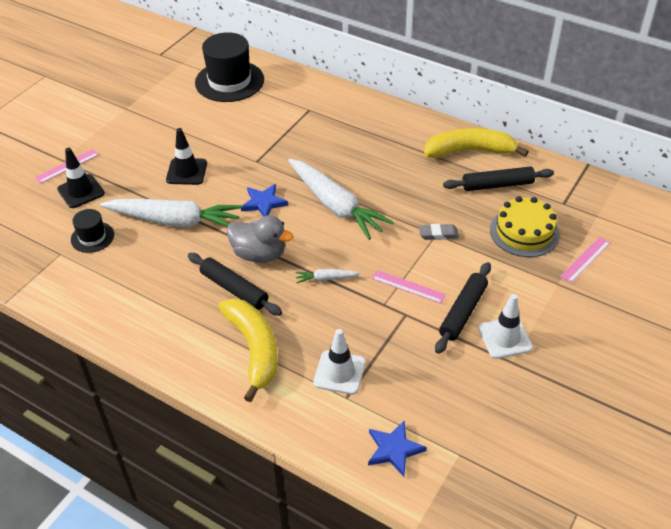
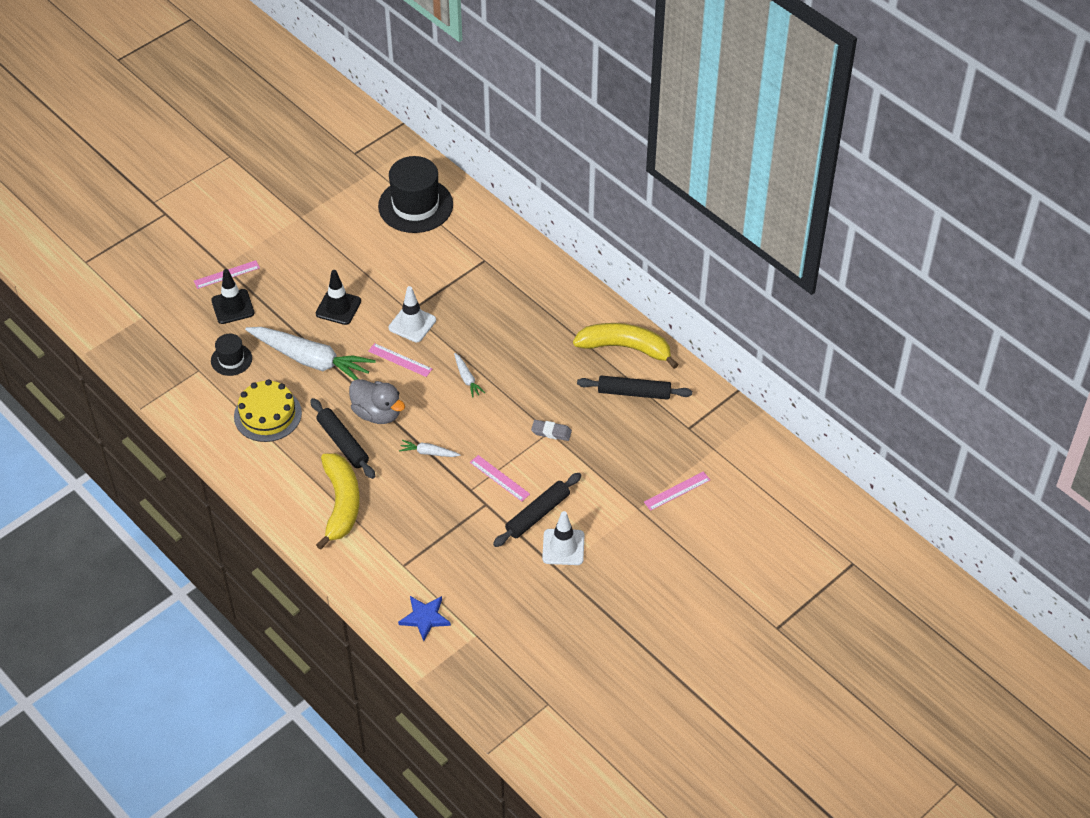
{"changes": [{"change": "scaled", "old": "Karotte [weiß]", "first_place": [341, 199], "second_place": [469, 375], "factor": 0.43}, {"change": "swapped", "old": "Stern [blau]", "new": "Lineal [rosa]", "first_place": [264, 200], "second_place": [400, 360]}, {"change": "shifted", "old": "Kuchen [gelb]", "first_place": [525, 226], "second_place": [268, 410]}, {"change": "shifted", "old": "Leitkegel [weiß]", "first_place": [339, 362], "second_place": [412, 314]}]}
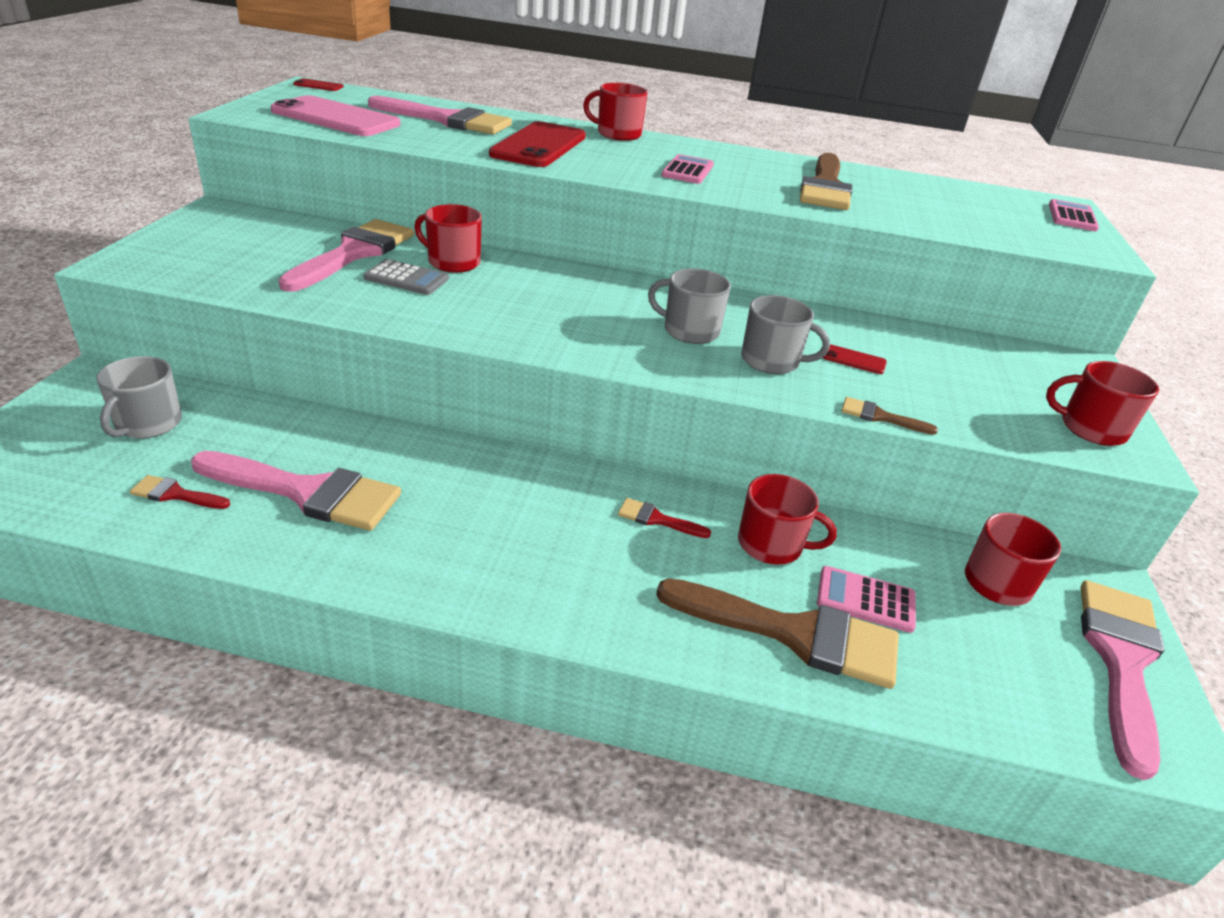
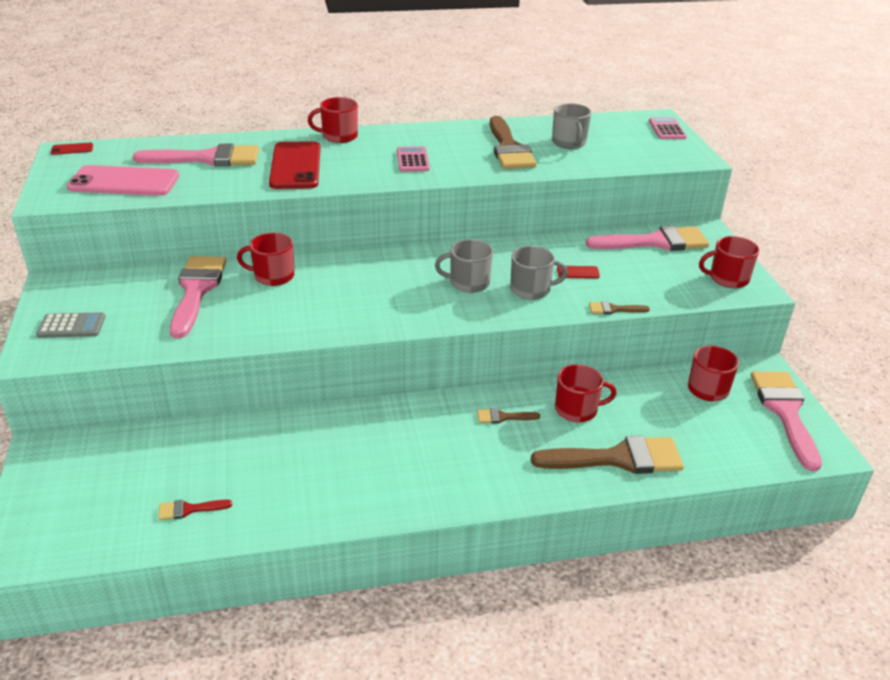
{"changes": [{"change": "shifted", "old": "Taschenrechner [grau]", "first_place": [406, 277], "second_place": [70, 325]}, {"change": "shifted", "old": "Tasse [grau]", "first_place": [139, 397], "second_place": [571, 126]}, {"change": "shifted", "old": "Pinsel [rosa]", "first_place": [296, 491], "second_place": [647, 238]}, {"change": "repainted", "old": "Pinsel [rot]", "new": "Pinsel [braun]", "first_place": [664, 518], "second_place": [508, 416]}, {"change": "gone", "old": "Taschenrechner [rosa]", "first_place": [866, 599]}]}
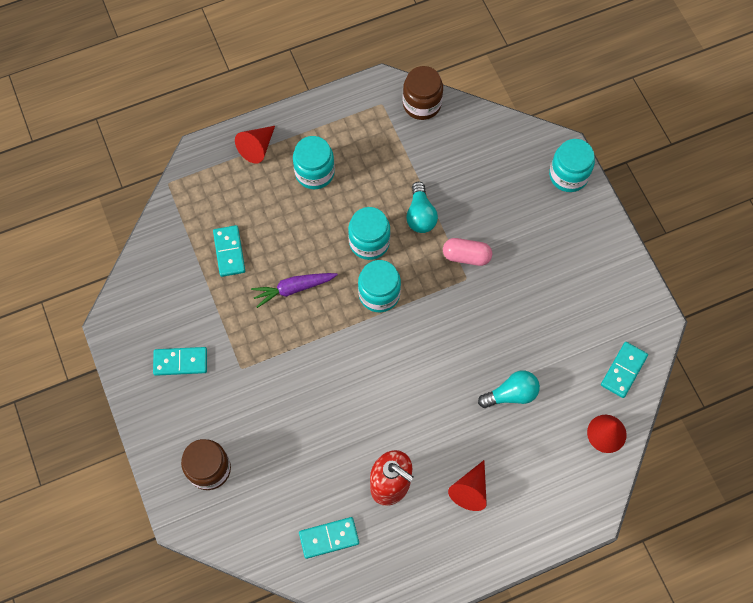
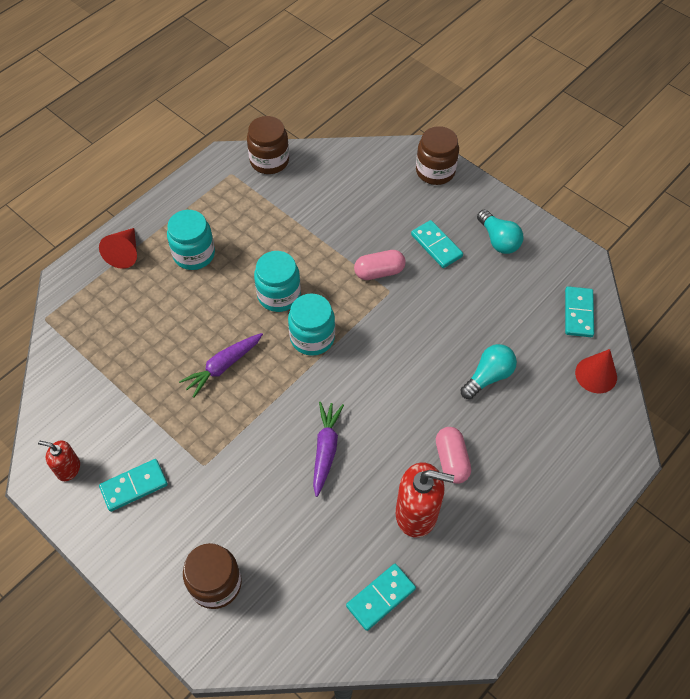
{"changes": [{"change": "repainted", "old": "Einmachglas [türkis]", "new": "Einmachglas [braun]", "first_place": [572, 165], "second_place": [437, 155]}, {"change": "shifted", "old": "Glühbirne [türkis]", "first_place": [422, 207], "second_place": [500, 231]}, {"change": "shifted", "old": "Dominostein [türkis]", "first_place": [229, 251], "second_place": [437, 244]}, {"change": "gone", "old": "Kegel [rot]", "first_place": [467, 485]}, {"change": "new", "new": "Karotte [lila]", "second_place": [328, 449]}, {"change": "new", "new": "Kapsel [rosa]", "second_place": [453, 455]}, {"change": "new", "new": "Seifenspender [rot]", "second_place": [59, 460]}]}
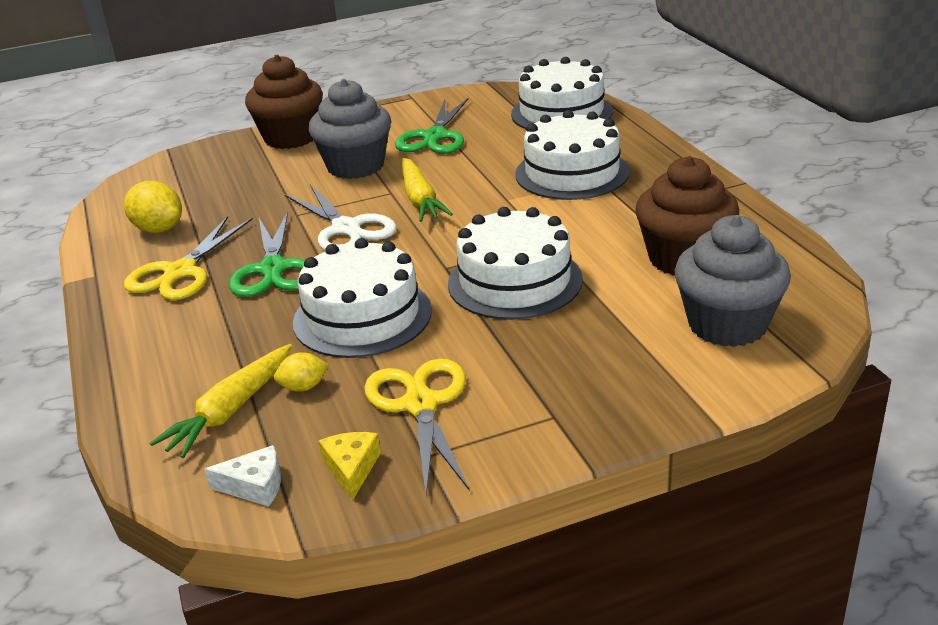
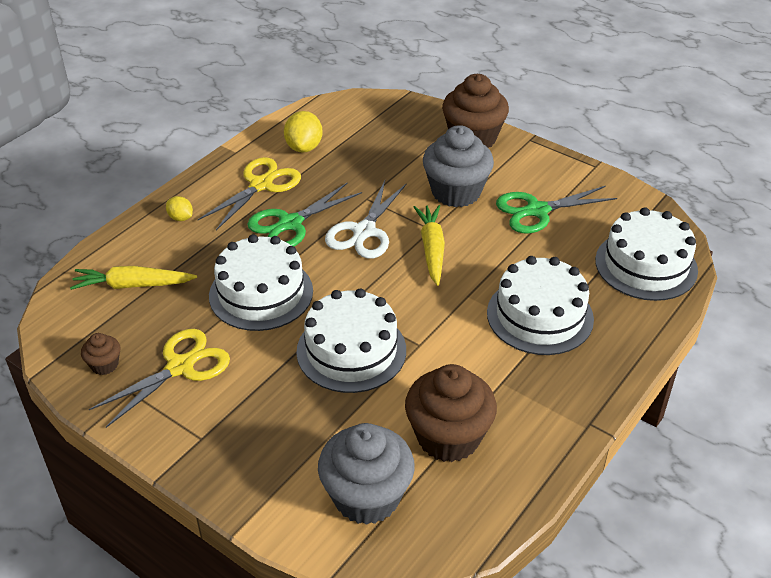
{"changes": [{"change": "rotated", "old": "Karotte [gelb]", "first_place": [427, 190], "second_place": [429, 245], "degrees": 135}, {"change": "rotated", "old": "Schere [gelb]", "first_place": [188, 258], "second_place": [249, 193], "degrees": 135}, {"change": "shifted", "old": "Zitrone [gelb]", "first_place": [301, 372], "second_place": [179, 208]}, {"change": "swapped", "old": "Käse [gelb]", "new": "Muffin [braun]", "first_place": [349, 466], "second_place": [100, 354]}, {"change": "gone", "old": "Käse [weiß]", "first_place": [242, 476]}]}
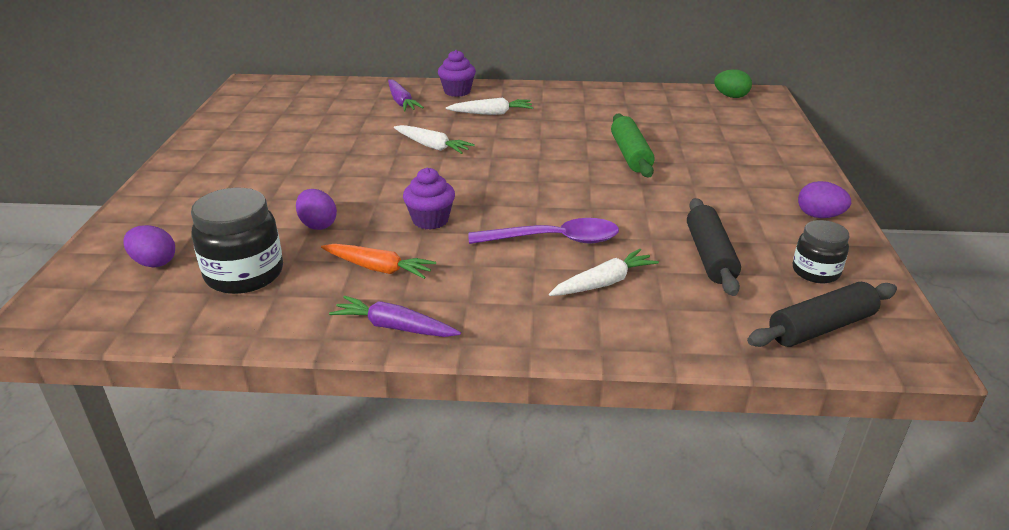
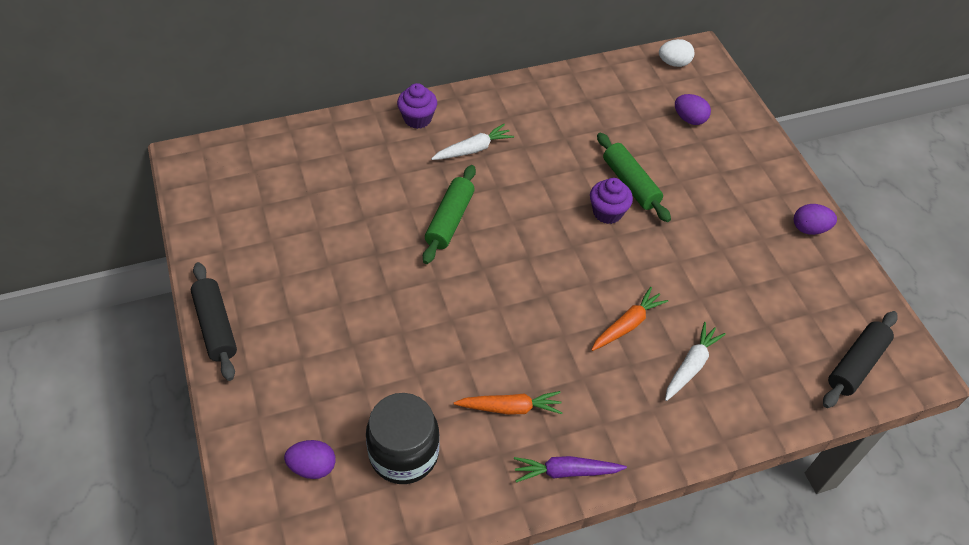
{"changes": [{"change": "repainted", "old": "Ei [grün]", "new": "Ei [weiß]", "first_place": [733, 83], "second_place": [677, 53]}, {"change": "gone", "old": "Karotte [lila]", "first_place": [406, 96]}, {"change": "swapped", "old": "Karotte [weiß]", "new": "Nudelholz [grün]", "first_place": [434, 139], "second_place": [449, 214]}, {"change": "shifted", "old": "Muffin [lila]", "first_place": [429, 199], "second_place": [611, 201]}, {"change": "shifted", "old": "Ei [lila]", "first_place": [316, 209], "second_place": [693, 109]}, {"change": "shifted", "old": "Nudelholz [schwarz]", "first_place": [714, 247], "second_place": [214, 321]}, {"change": "swapped", "old": "Löffel [lila]", "new": "Karotte [orange]", "first_place": [544, 231], "second_place": [629, 319]}, {"change": "gone", "old": "Einmachglas [schwarz]", "first_place": [821, 251]}]}
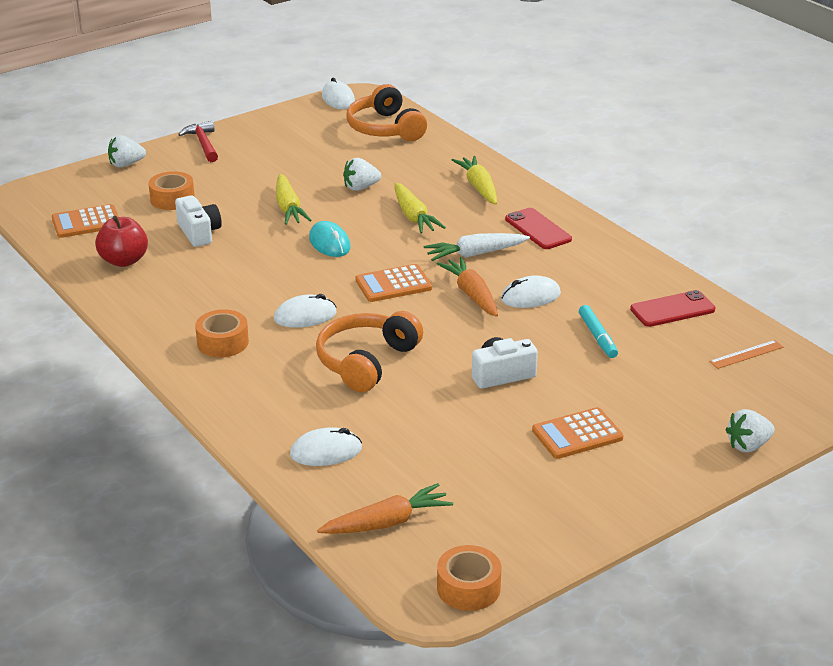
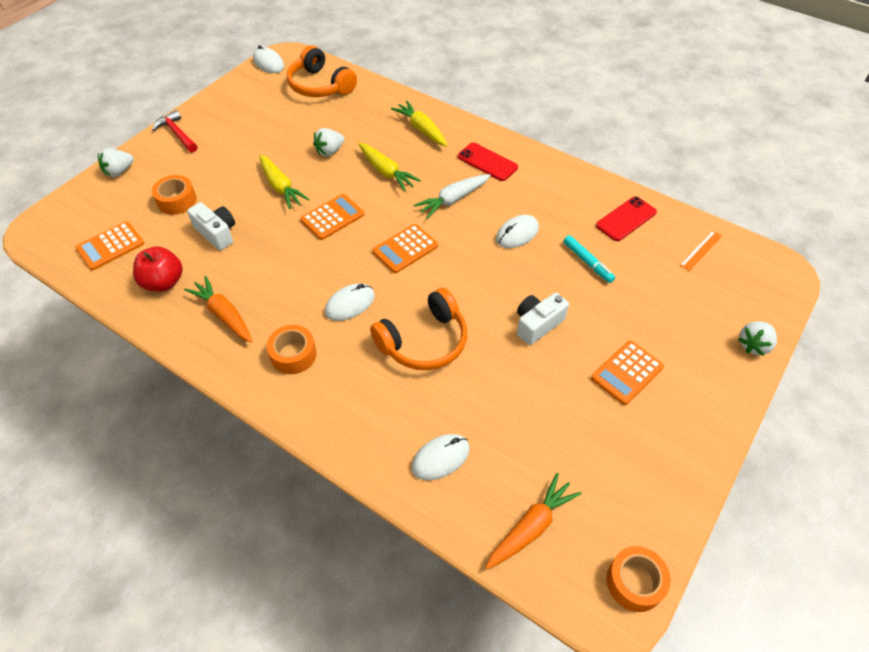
{"changes": [{"change": "swapped", "old": "Computermaus [türkis]", "new": "Taschenrechner [orange]", "first_place": [330, 239], "second_place": [332, 217]}, {"change": "shifted", "old": "Karotte [orange]", "first_place": [467, 287], "second_place": [218, 309]}, {"change": "rotated", "old": "Kopfhörer [orange]", "first_place": [369, 351], "second_place": [418, 329], "degrees": -135}]}
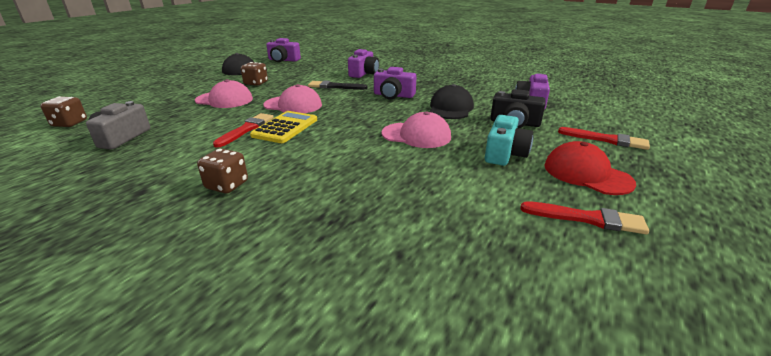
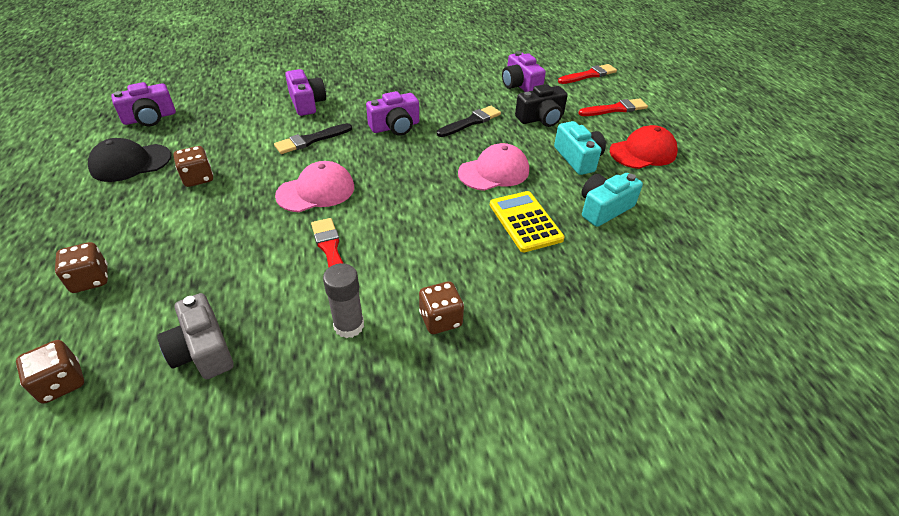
{"changes": [{"change": "gone", "old": "Kappe [rosa]", "first_place": [224, 93]}, {"change": "swapped", "old": "Kappe [schwarz]", "new": "Pinsel [schwarz]", "first_place": [452, 101], "second_place": [469, 121]}, {"change": "shifted", "old": "Taschenrechner [gelb]", "first_place": [283, 127], "second_place": [527, 221]}, {"change": "rotated", "old": "Kappe [rot]", "first_place": [590, 168], "second_place": [644, 147], "degrees": 150}, {"change": "shifted", "old": "Pinsel [rot]", "first_place": [584, 217], "second_place": [587, 74]}, {"change": "new", "new": "Kamera [türkis]", "second_place": [612, 200]}, {"change": "new", "new": "Spielwürfel [braun]", "second_place": [81, 267]}, {"change": "new", "new": "Klebestift [grau]", "second_place": [343, 300]}]}
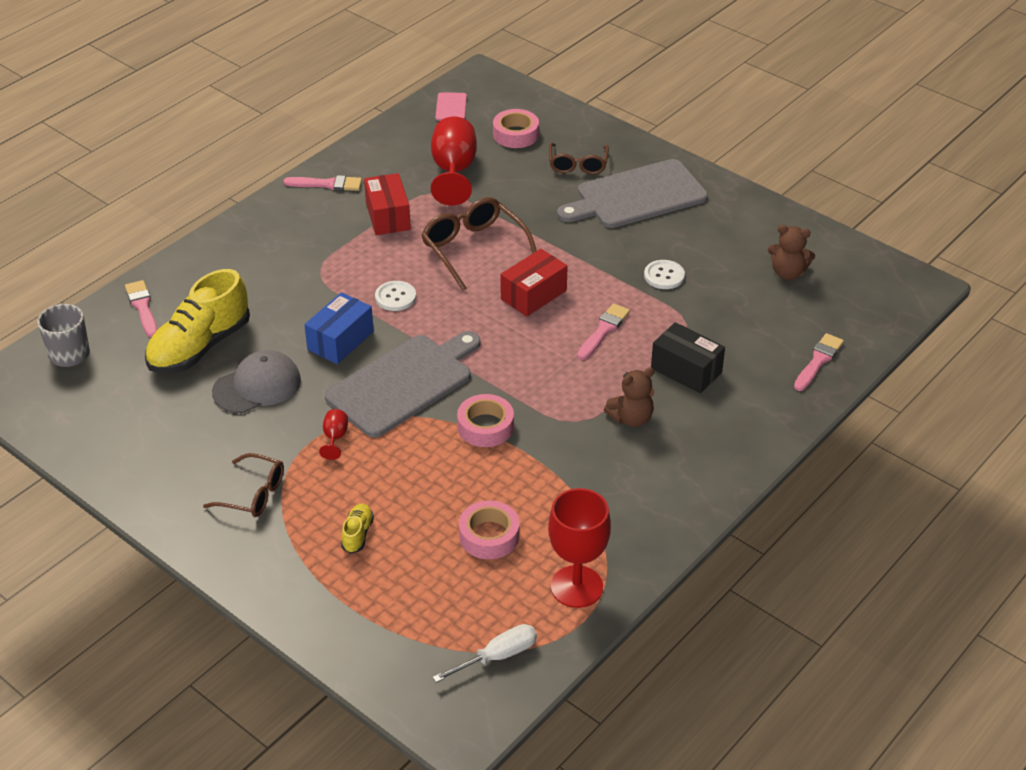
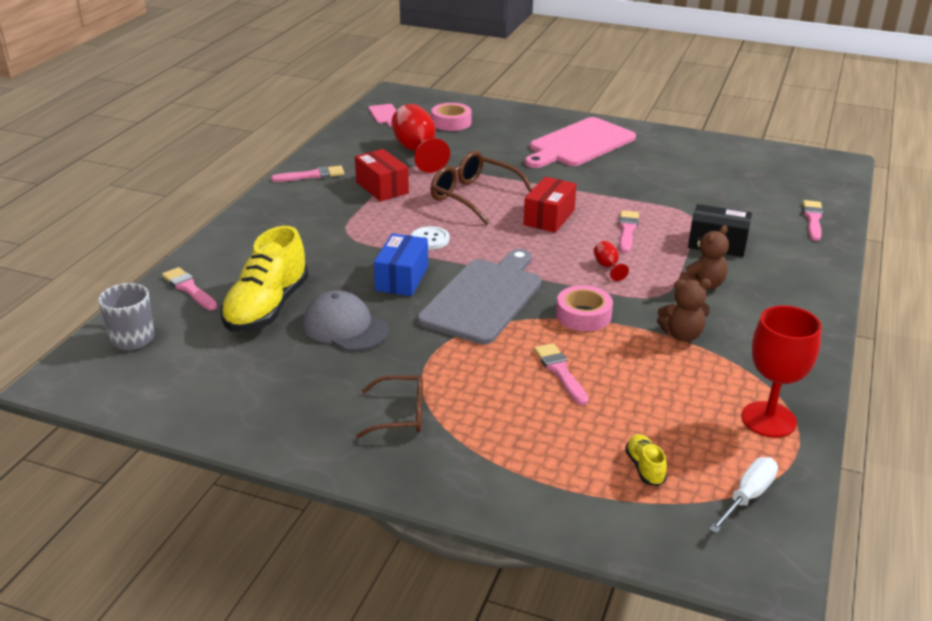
{"changes": [{"change": "gone", "old": "Brille [braun]", "first_place": [579, 158]}, {"change": "repainted", "old": "Schneidebrett [grau]", "new": "Schneidebrett [rosa]", "first_place": [632, 193], "second_place": [580, 142]}, {"change": "shifted", "old": "Teddybär [braun]", "first_place": [791, 252], "second_place": [684, 310]}, {"change": "gone", "old": "Knopf [weiß]", "first_place": [664, 274]}, {"change": "rotated", "old": "Kappe [grau]", "first_place": [256, 381], "second_place": [346, 320], "degrees": -90}, {"change": "shifted", "old": "Kelch [rot]", "first_place": [333, 434], "second_place": [611, 261]}, {"change": "gone", "old": "Klebeband [rosa]", "first_place": [489, 529]}, {"change": "shifted", "old": "Schuh [gelb]", "first_place": [357, 528], "second_place": [646, 460]}, {"change": "new", "new": "Pinsel [rosa]", "second_place": [561, 374]}]}
